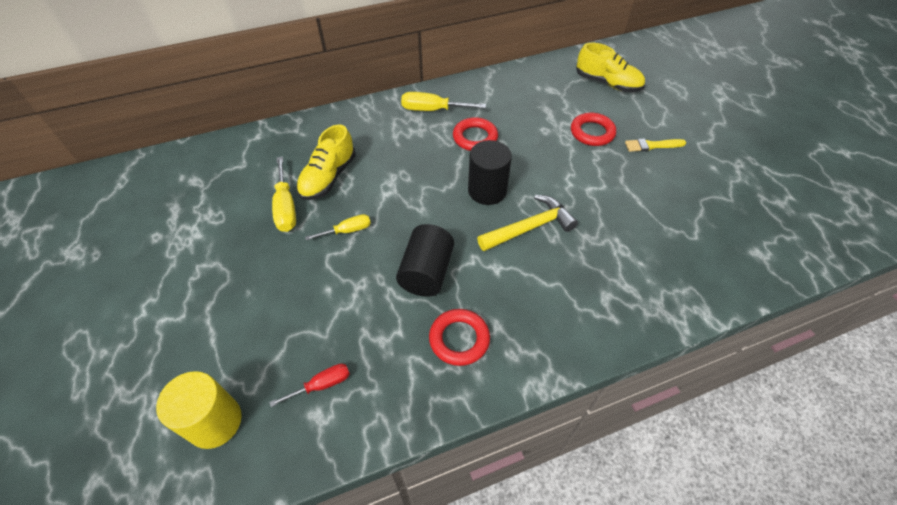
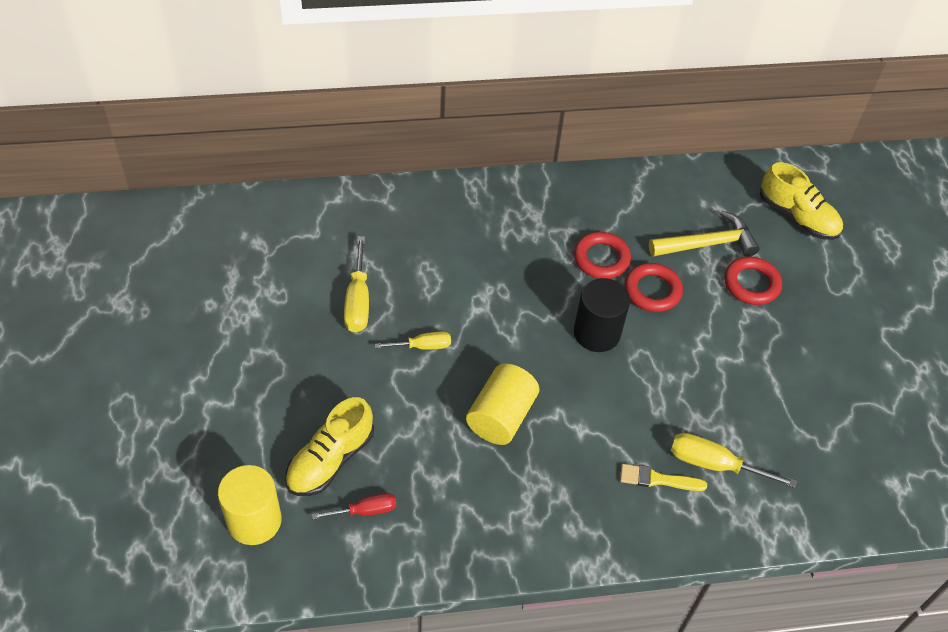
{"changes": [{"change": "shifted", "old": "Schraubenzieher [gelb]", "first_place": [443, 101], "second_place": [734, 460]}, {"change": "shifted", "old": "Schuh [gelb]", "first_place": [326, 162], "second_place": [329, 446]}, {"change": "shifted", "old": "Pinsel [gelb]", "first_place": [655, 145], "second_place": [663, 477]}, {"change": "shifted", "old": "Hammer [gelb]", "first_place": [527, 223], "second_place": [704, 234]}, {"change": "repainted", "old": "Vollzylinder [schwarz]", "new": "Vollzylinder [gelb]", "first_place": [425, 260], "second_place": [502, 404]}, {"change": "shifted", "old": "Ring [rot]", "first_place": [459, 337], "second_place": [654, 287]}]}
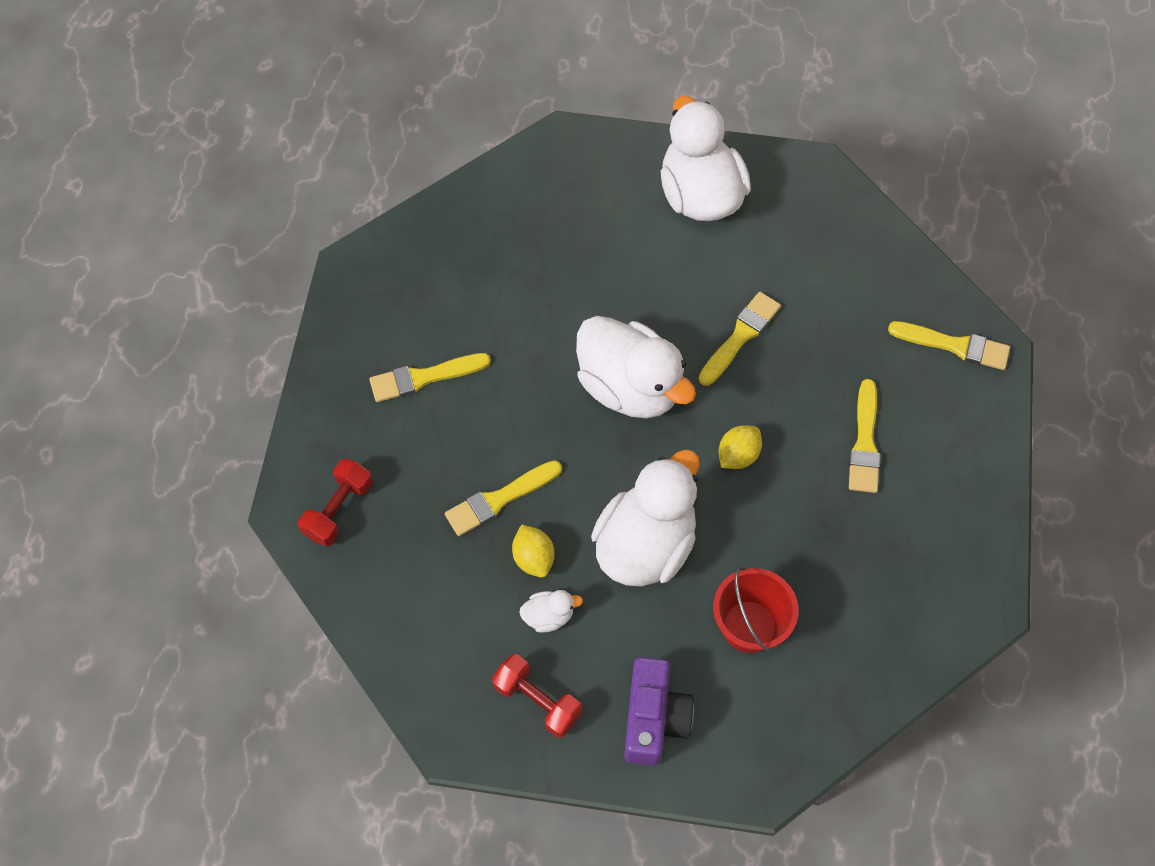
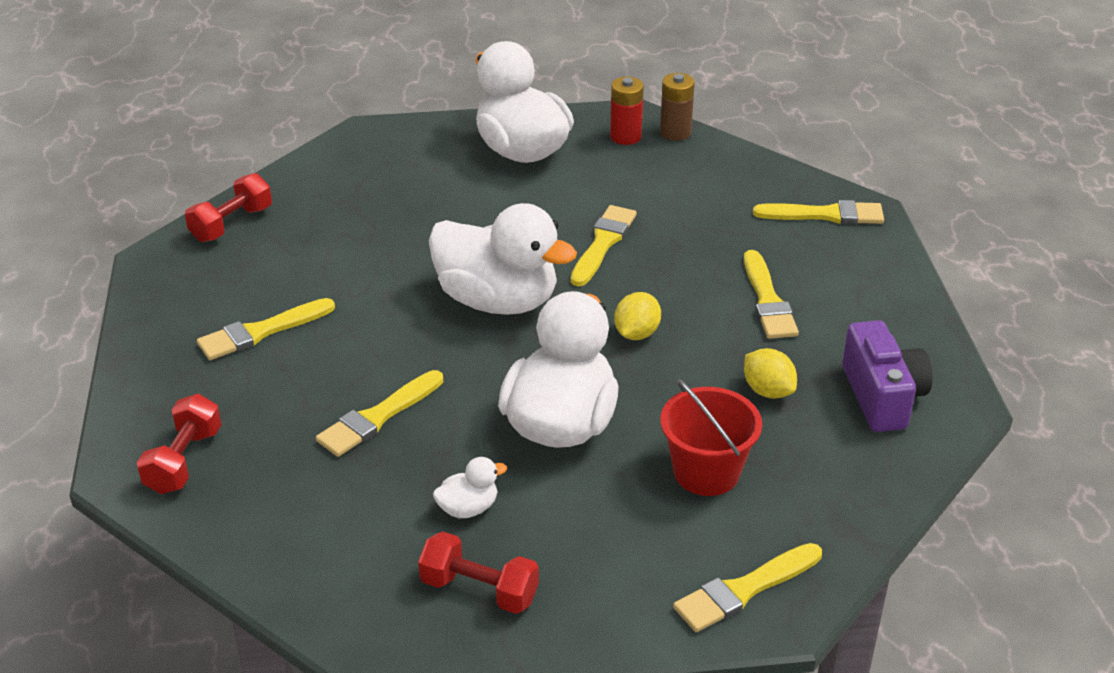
{"changes": [{"change": "shifted", "old": "Zitrone [gelb]", "first_place": [533, 550], "second_place": [770, 373]}, {"change": "shifted", "old": "Kamera [lila]", "first_place": [659, 711], "second_place": [887, 376]}, {"change": "new", "new": "Batterie [braun]", "second_place": [677, 107]}, {"change": "new", "new": "Batterie [rot]", "second_place": [627, 111]}, {"change": "new", "new": "Hantel [rot]", "second_place": [228, 207]}, {"change": "new", "new": "Pinsel [gelb]", "second_place": [747, 587]}]}
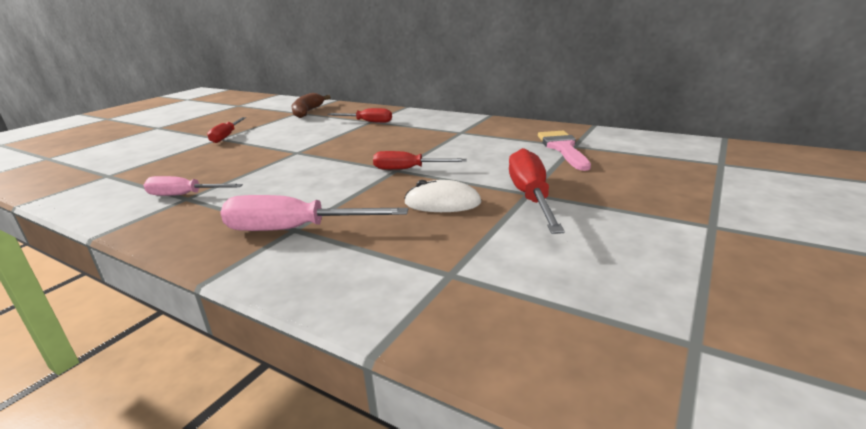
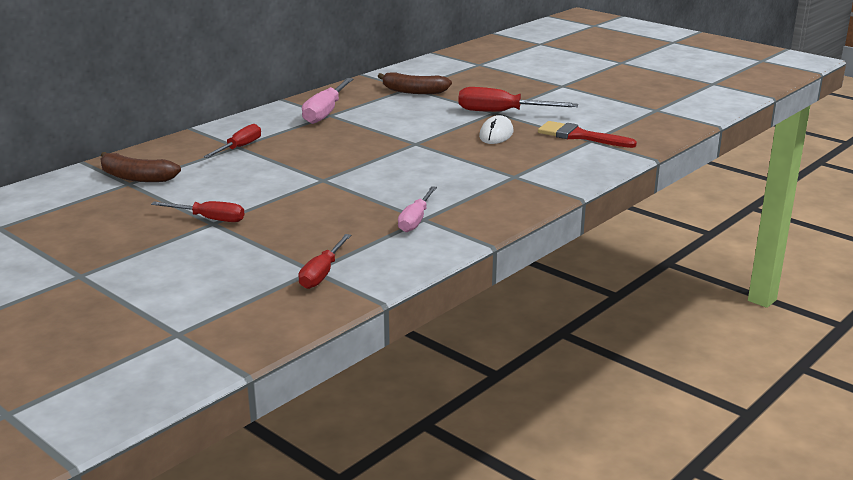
{"changes": [{"change": "swapped", "old": "Pinsel [rosa]", "new": "Banane [braun]", "first_place": [564, 151], "second_place": [415, 83]}, {"change": "shifted", "old": "Schraubenzieher [rot]", "first_place": [420, 160], "second_place": [324, 261]}, {"change": "shifted", "old": "Schraubenzieher [rosa]", "first_place": [314, 213], "second_place": [327, 101]}, {"change": "new", "new": "Pinsel [rot]", "second_place": [587, 134]}]}
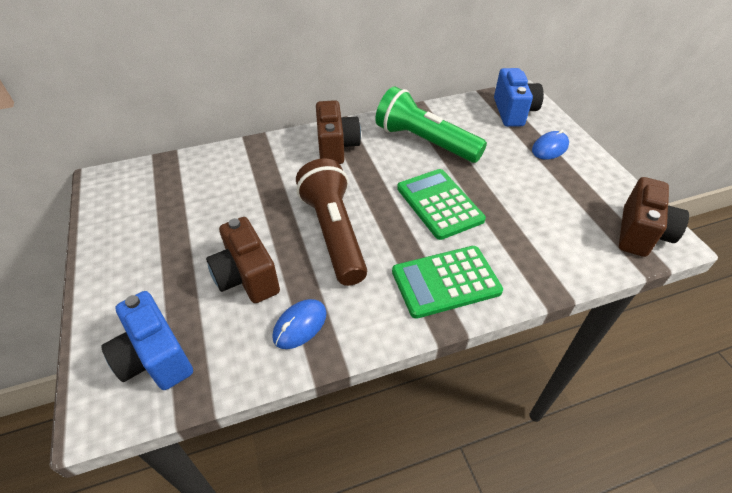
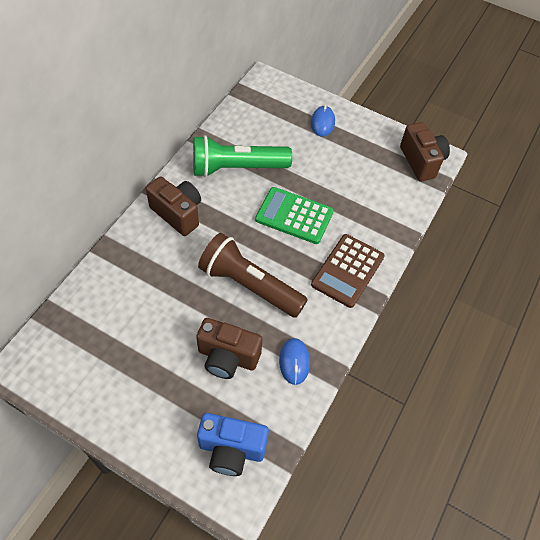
{"changes": [{"change": "gone", "old": "Kamera [blau]", "first_place": [519, 97]}, {"change": "repainted", "old": "Taschenrechner [grün]", "new": "Taschenrechner [braun]", "first_place": [447, 282], "second_place": [348, 271]}]}
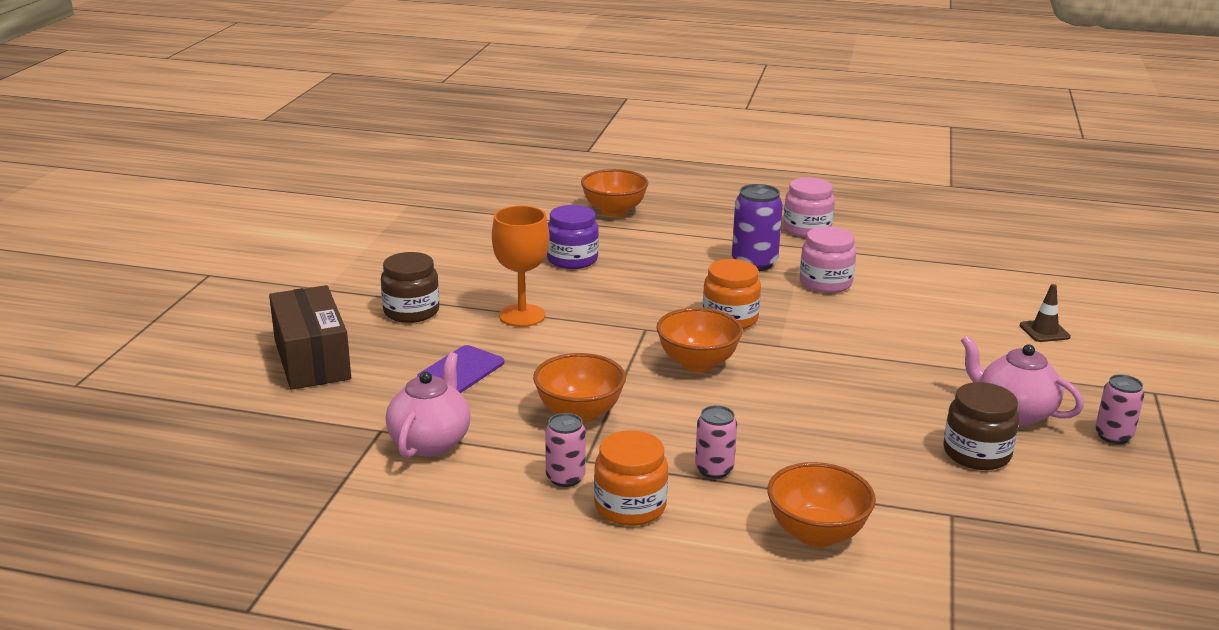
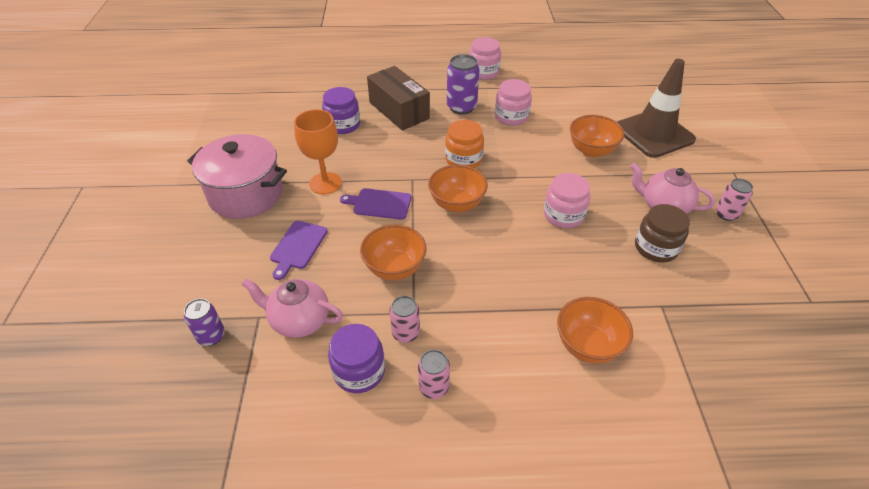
{"changes": [{"change": "shifted", "old": "Schüssel [orange]", "first_place": [614, 193], "second_place": [597, 136]}, {"change": "swapped", "old": "Einmachglas [braun]", "new": "Kochtopf [rosa]", "first_place": [410, 287], "second_place": [237, 176]}, {"change": "scaled", "old": "Leitkegel [braun]", "first_place": [1045, 313], "second_place": [656, 108], "factor": 2.48}, {"change": "shifted", "old": "Schachtel [braun]", "first_place": [310, 337], "second_place": [398, 98]}, {"change": "rotated", "old": "Teekanne [rosa]", "first_place": [428, 405], "second_place": [292, 308], "degrees": -75}, {"change": "shifted", "old": "Dose [rosa]", "first_place": [716, 442], "second_place": [434, 374]}, {"change": "gone", "old": "Einmachglas [orange]", "first_place": [631, 478]}, {"change": "new", "new": "Einmachglas [rosa]", "second_place": [567, 200]}, {"change": "new", "new": "Schneidebrett [lila]", "second_place": [375, 204]}, {"change": "new", "new": "Dose [lila]", "second_place": [204, 322]}, {"change": "new", "new": "Einmachglas [lila]", "second_place": [356, 358]}]}
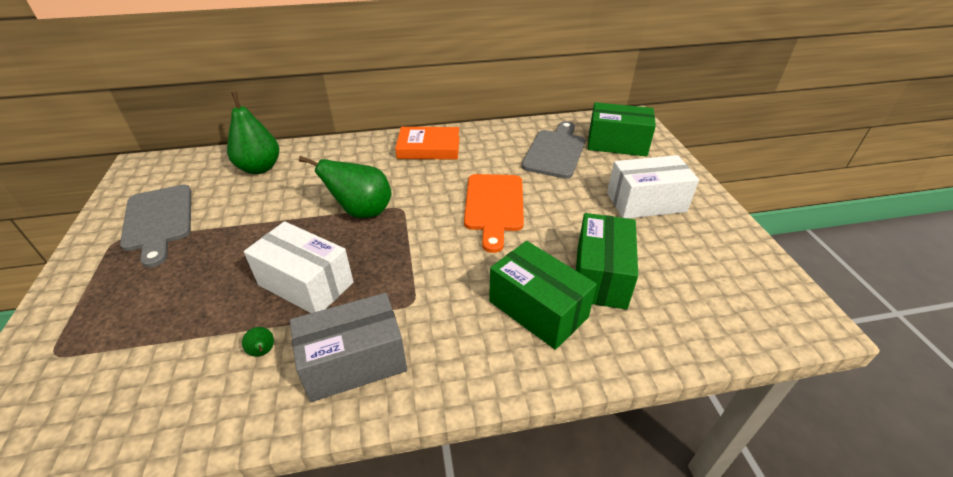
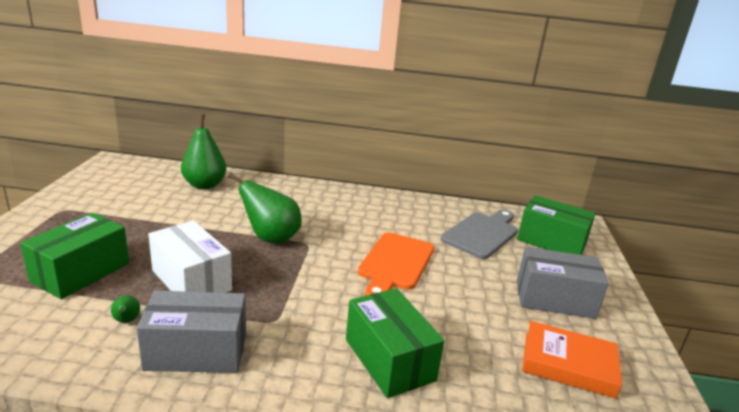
{"changes": [{"change": "shifted", "old": "Buch [orange]", "first_place": [427, 143], "second_place": [572, 360]}, {"change": "repainted", "old": "Schachtel [weiß]", "new": "Schachtel [grau]", "first_place": [653, 186], "second_place": [563, 283]}, {"change": "gone", "old": "Schneidebrett [grau]", "first_place": [155, 226]}, {"change": "shifted", "old": "Schachtel [grün]", "first_place": [607, 261], "second_place": [74, 256]}]}
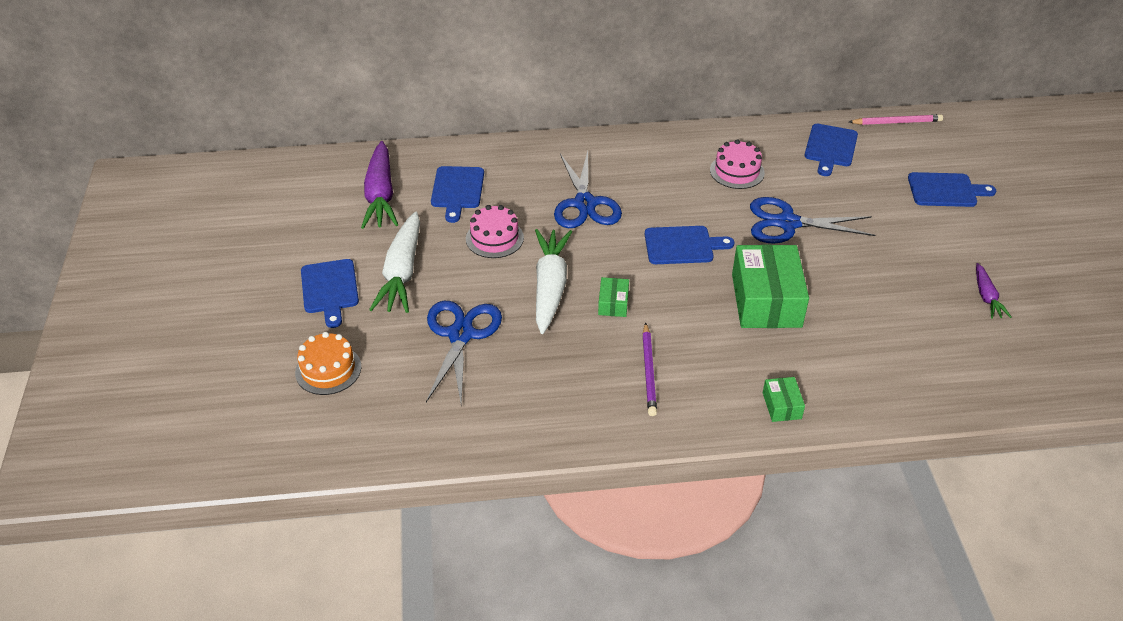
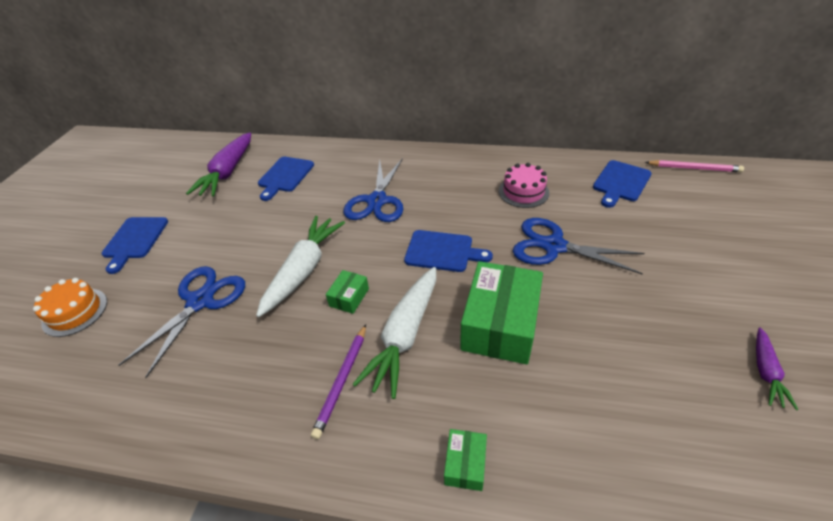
{"changes": [{"change": "gone", "old": "Schneidebrett [blau]", "first_place": [952, 189]}, {"change": "gone", "old": "Kuchen [rosa]", "first_place": [495, 231]}, {"change": "shifted", "old": "Karotte [weiß]", "first_place": [394, 262], "second_place": [394, 333]}]}
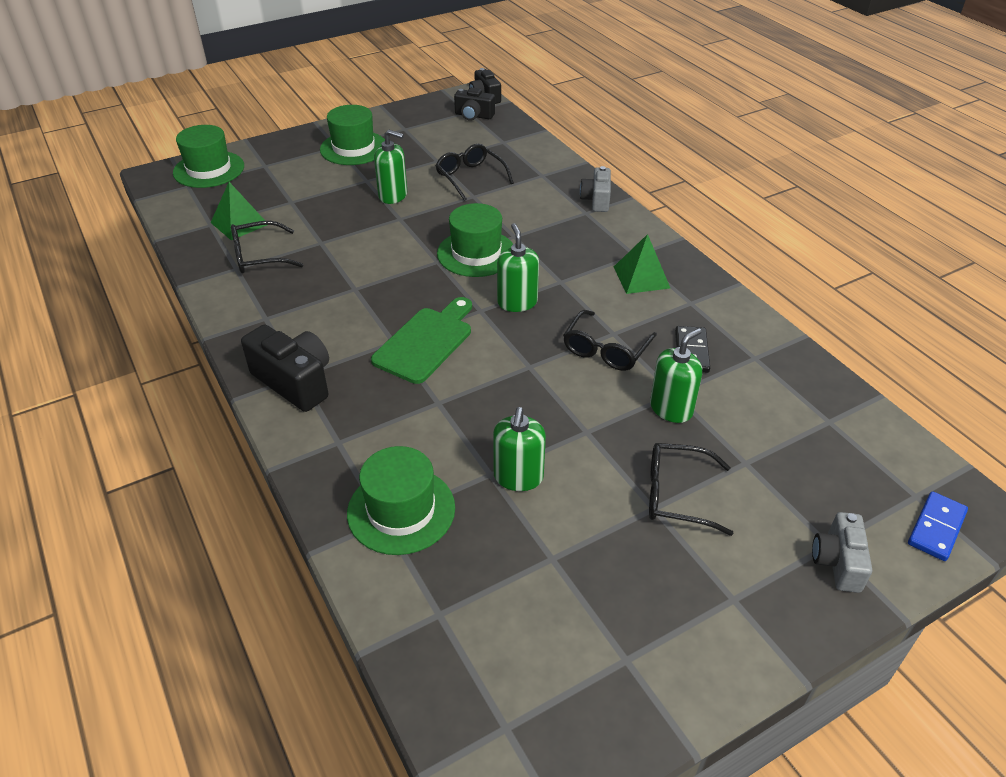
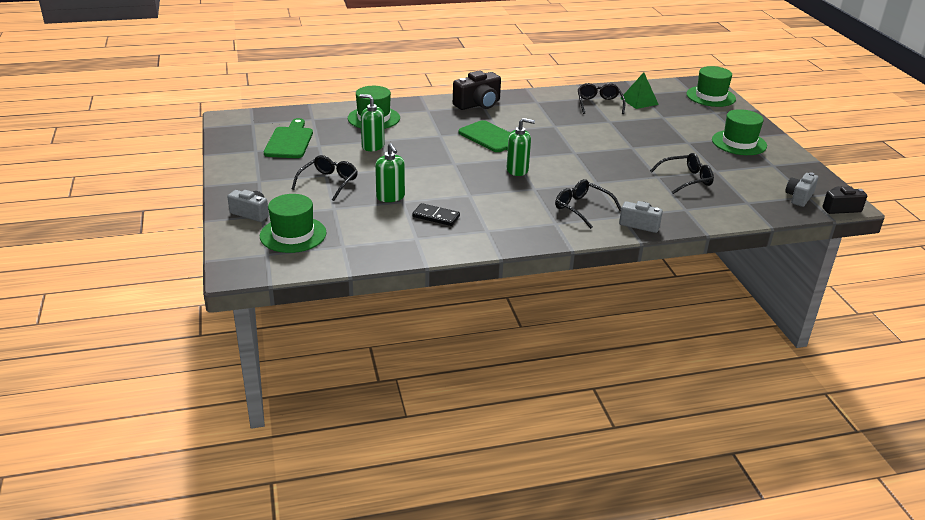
{"changes": [{"change": "repainted", "old": "Kamera [schwarz]", "new": "Kamera [grau]", "first_place": [474, 104], "second_place": [801, 189]}, {"change": "gone", "old": "Seifenspender [grün]", "first_place": [390, 167]}, {"change": "shifted", "old": "Hut [grün]", "first_place": [475, 240], "second_place": [293, 223]}, {"change": "gone", "old": "Pyramide [grün]", "first_place": [642, 264]}, {"change": "shifted", "old": "Brille [schwarz]", "first_place": [610, 340], "second_place": [588, 204]}, {"change": "gone", "old": "Dominostein [blau]", "first_place": [938, 526]}, {"change": "new", "new": "Schneidebrett [grün]", "second_place": [288, 138]}]}
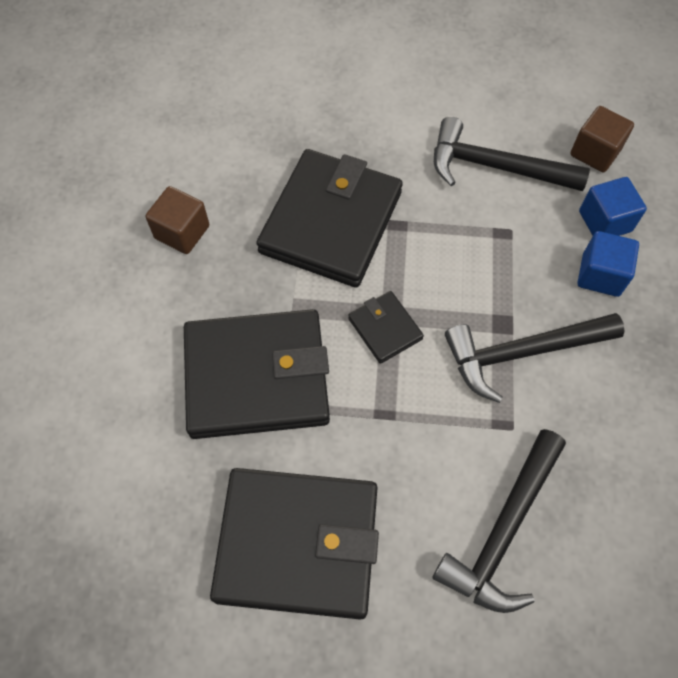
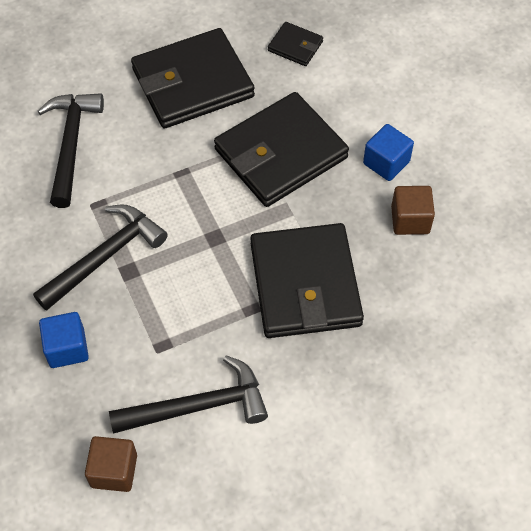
{"changes": [{"change": "shifted", "old": "Kubus [blau]", "first_place": [613, 206], "second_place": [388, 152]}, {"change": "shifted", "old": "Geldbörse [schwarz]", "first_place": [386, 327], "second_place": [295, 44]}]}
